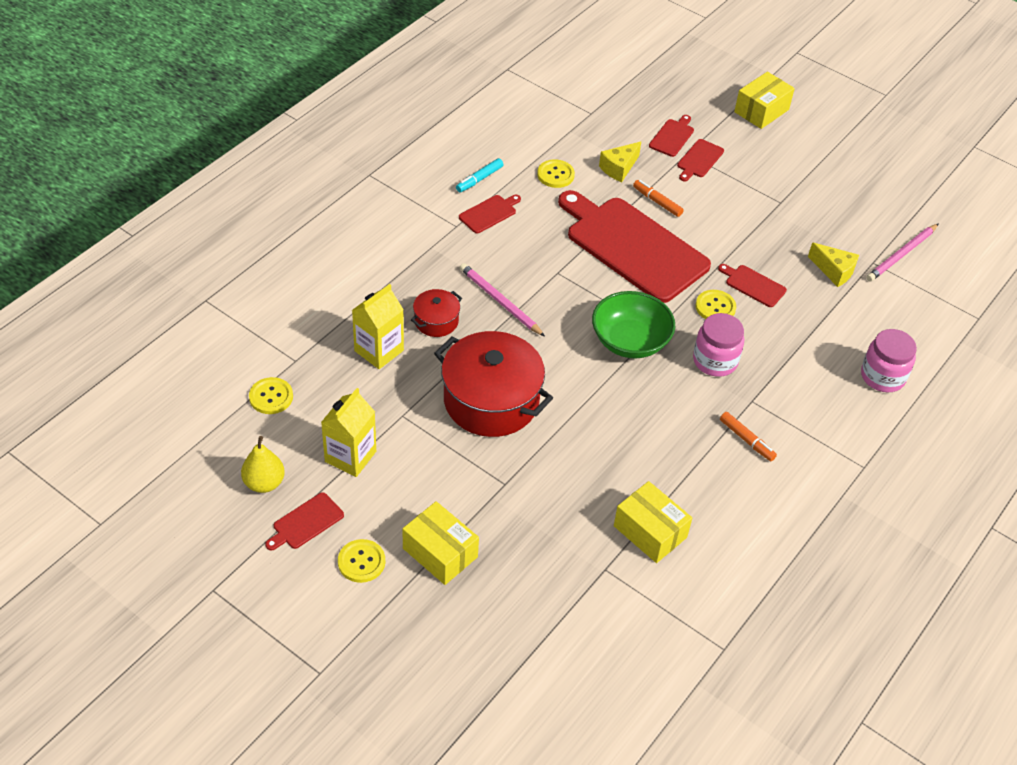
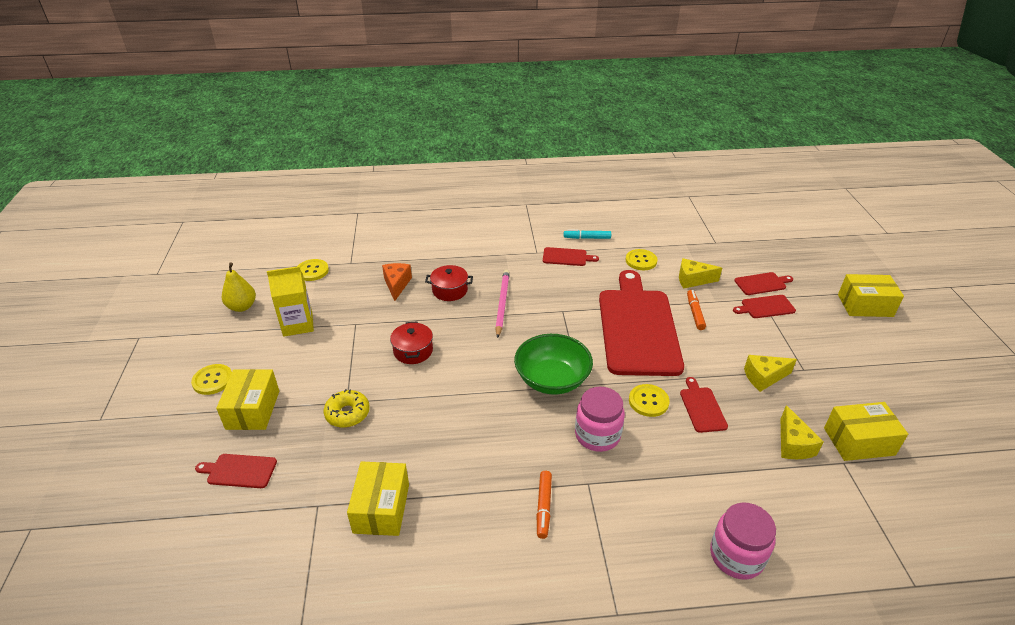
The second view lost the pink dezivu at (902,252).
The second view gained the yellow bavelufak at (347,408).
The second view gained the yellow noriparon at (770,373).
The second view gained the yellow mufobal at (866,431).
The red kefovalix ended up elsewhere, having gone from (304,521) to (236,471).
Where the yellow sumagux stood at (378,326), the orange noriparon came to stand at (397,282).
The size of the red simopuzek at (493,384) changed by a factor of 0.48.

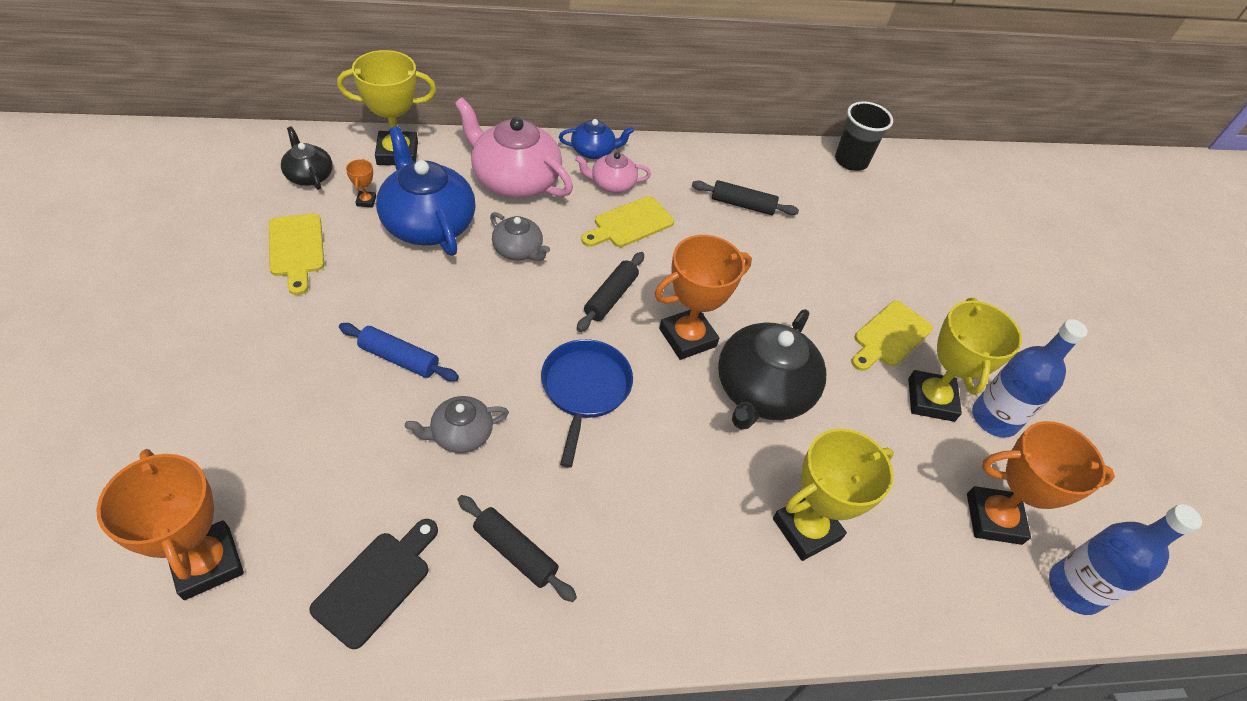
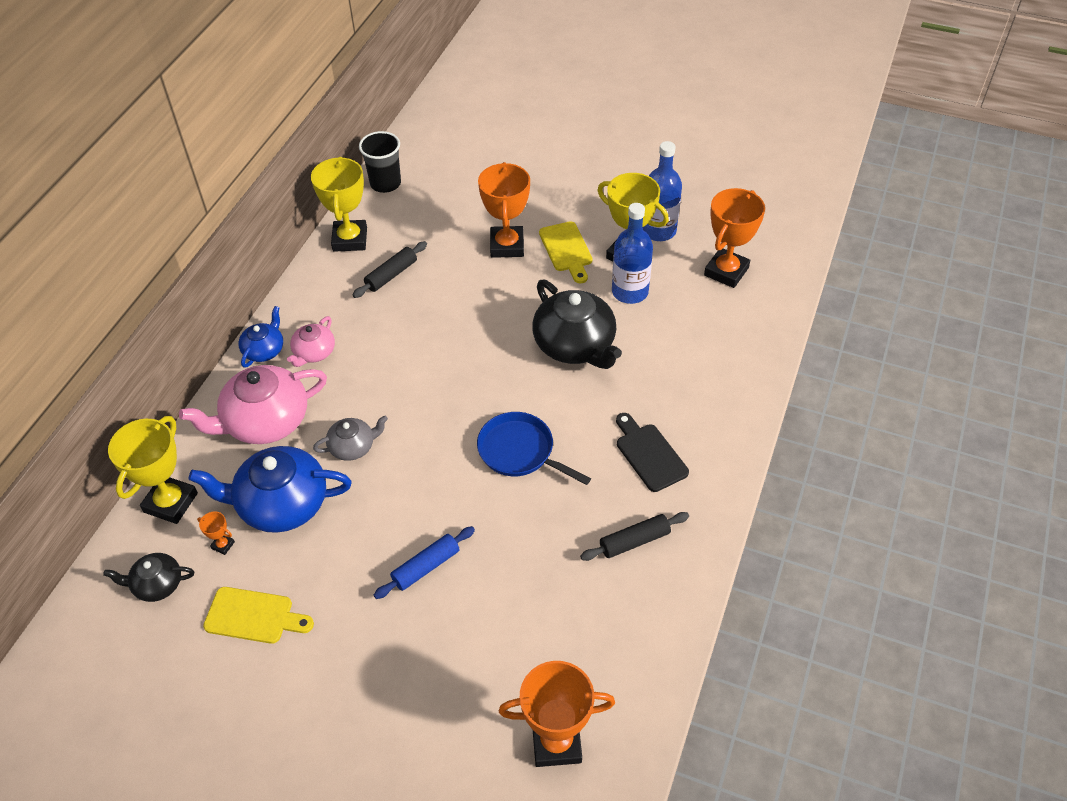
The second view lost the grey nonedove at (457,424).
The second view lost the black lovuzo at (610,292).
The second view lost the yellow kefovalix at (627,221).
The black kefovalix ended up elsewhere, having gone from (373,584) to (652,452).
The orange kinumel ended up elsewhere, having gone from (703,297) to (504,210).
The yellow kinumel ended up elsewhere, having gone from (833,494) to (339,204).
The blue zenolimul ended up elsewhere, having gone from (1125,559) to (632,253).

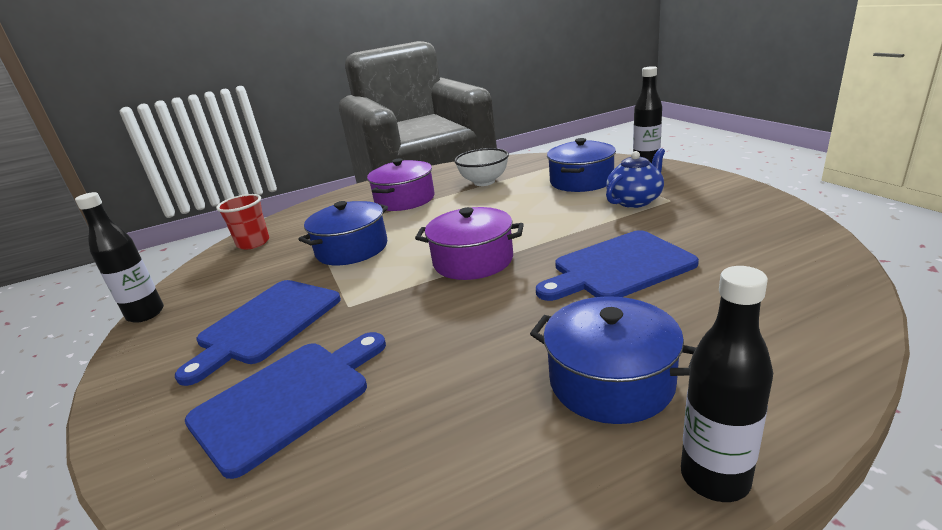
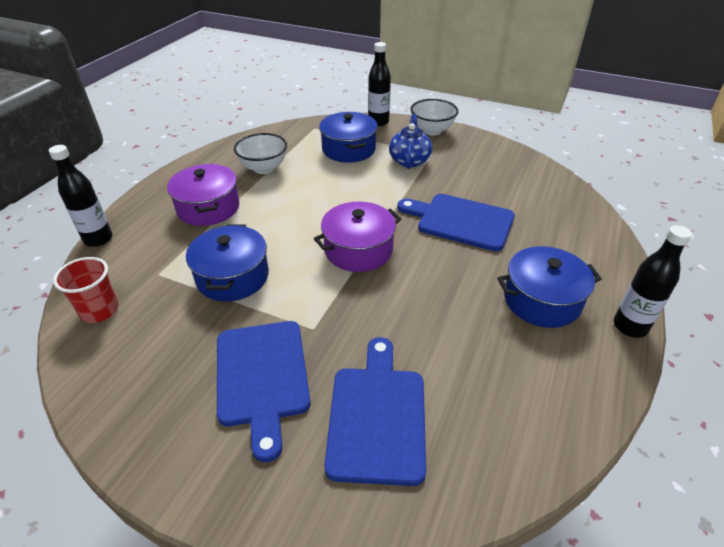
The second view gained the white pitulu at (435,117).
The black zenolimul ended up elsewhere, having gone from (119,257) to (81,196).
The blue kefovalix at (617,265) ended up facing another way, 90 degrees clockwise from before.

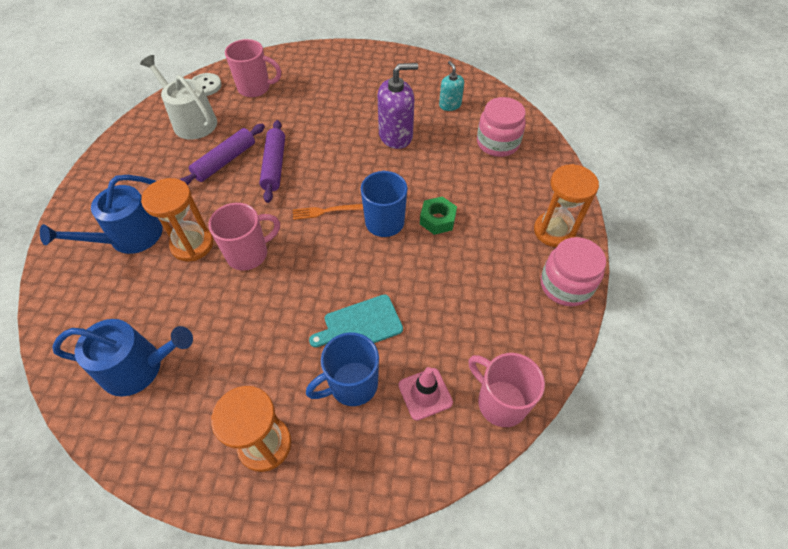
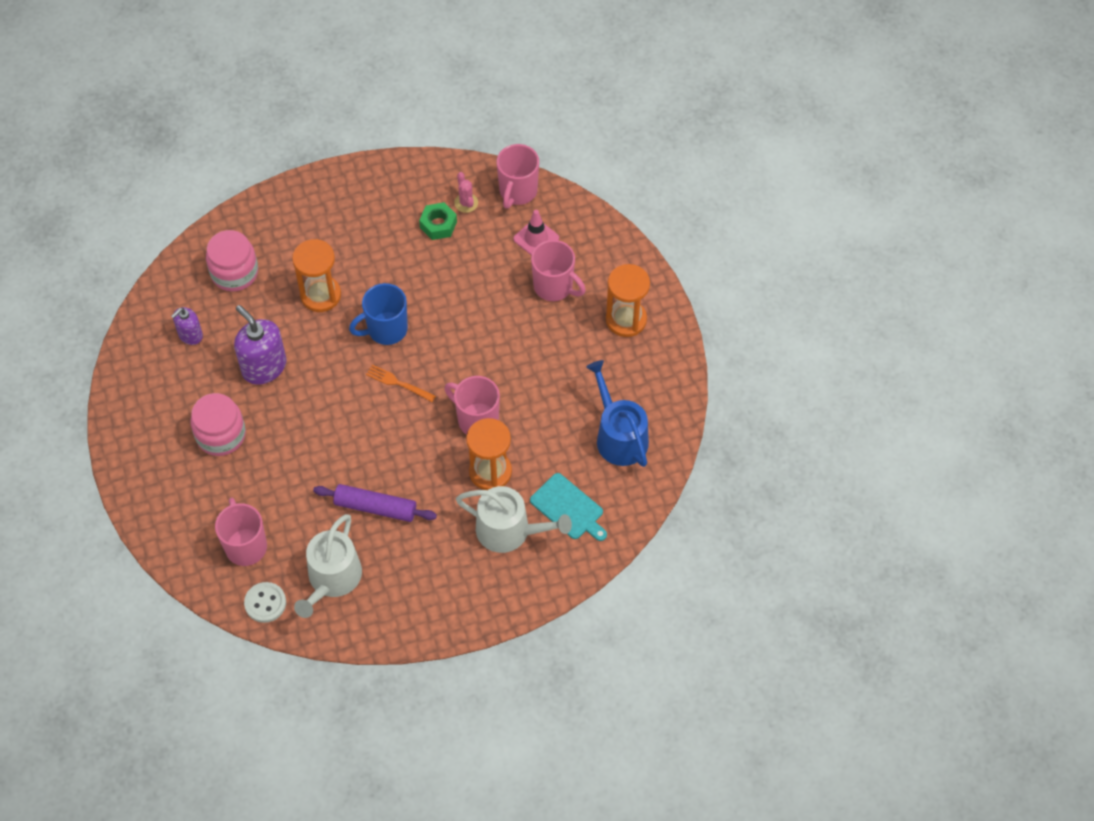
The second view lost the purple lovuzo at (272,161).
The second view gained the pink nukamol at (466,192).
The turquoise kefovalix ended up elsewhere, having gone from (356,320) to (568,507).
The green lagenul ended up elsewhere, having gone from (438,215) to (438,221).
The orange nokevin ended up elsewhere, having gone from (566,205) to (316,275).
The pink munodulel ended up elsewhere, having gone from (573,271) to (218,424).
What was the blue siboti at (101,214) turned into the white siboti at (514,519).
What was the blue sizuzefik at (342,369) turned into the pink sizuzefik at (558,270).
What was the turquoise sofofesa at (451,86) turned into the purple sofofesa at (187,326).
The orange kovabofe at (328,212) ended up facing another way, 150 degrees clockwise from before.

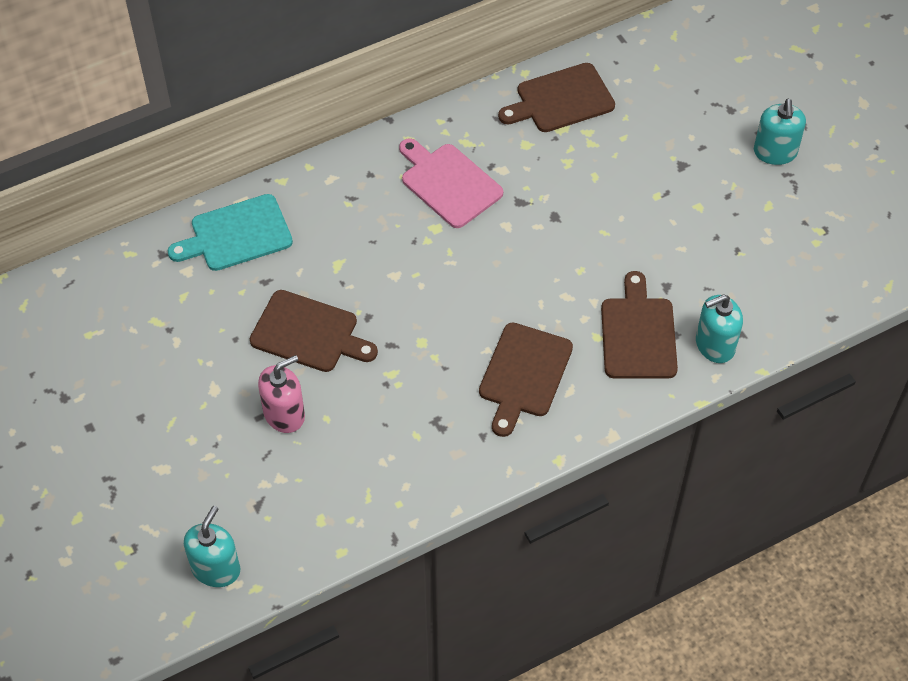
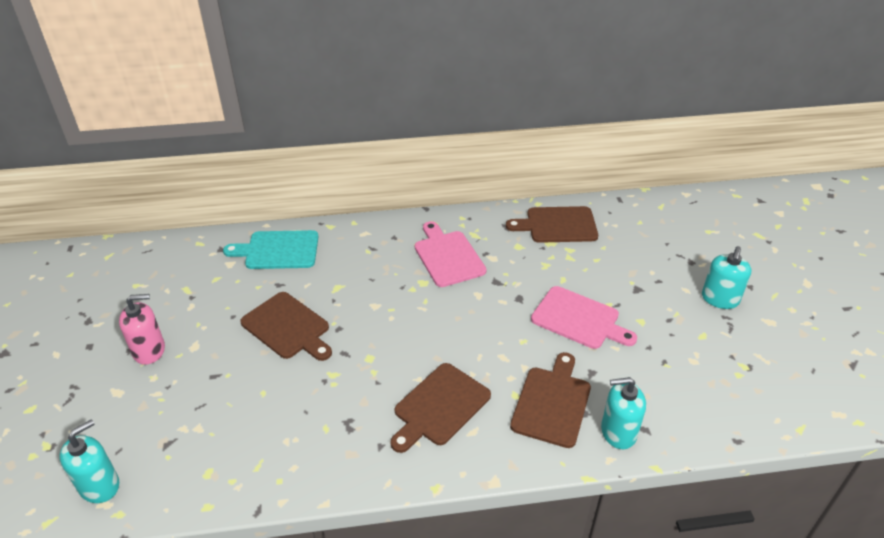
The second view gained the pink kefovalix at (584,317).
The pink sofofesa ended up elsewhere, having gone from (281,394) to (142,329).

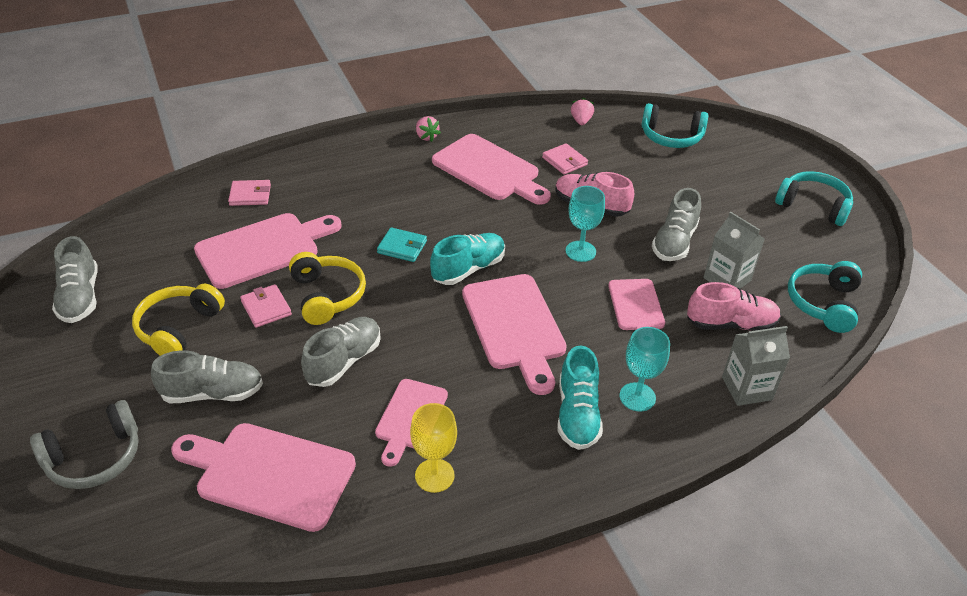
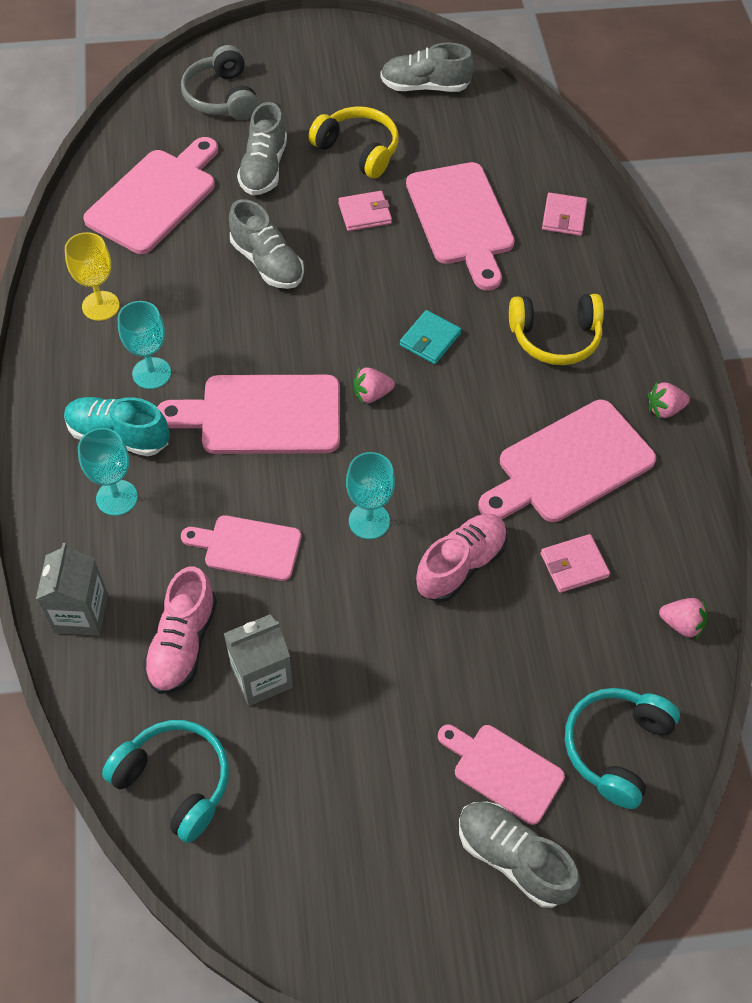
The second view lost the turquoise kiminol at (814,198).
The second view gained the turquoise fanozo at (144,345).
The yellow kiminol ended up elsewhere, having gone from (327,288) to (556,329).
The pink kefovalix ended up elsewhere, having gone from (411,423) to (501,775).
The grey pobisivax ended up elsewhere, having gone from (676,224) to (519,855).
Where the turquoise pobisivax stood at (467,259), the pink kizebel came to stand at (374,385).

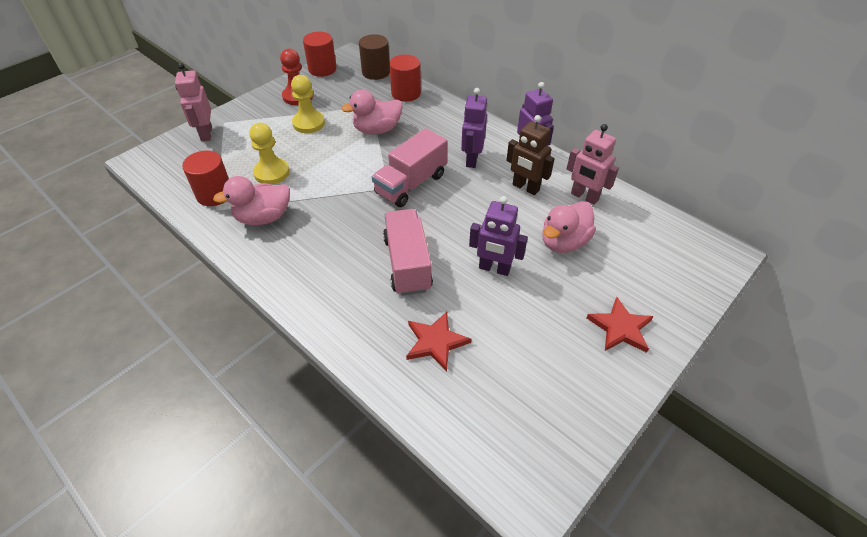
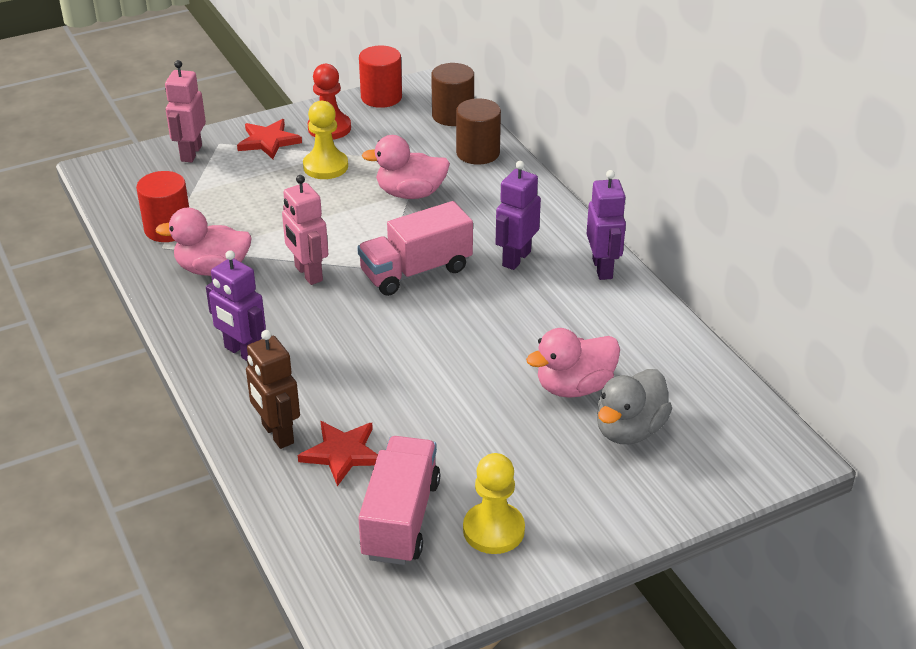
The second view gained the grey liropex at (634,406).
The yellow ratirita ended up elsewhere, having gone from (269,153) to (494,503).
The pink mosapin ended up elsewhere, having gone from (408,252) to (399,500).
The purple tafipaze ended up elsewhere, having gone from (498,236) to (236,305).
The brown tafipaze ended up elsewhere, having gone from (530,155) to (273,389).
The pink tafipaze ended up elsewhere, having gone from (593,164) to (305,230).
The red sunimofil ended up elsewhere, having gone from (620,325) to (269,139).
What was the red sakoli at (405,78) turned into the brown sakoli at (478,131).

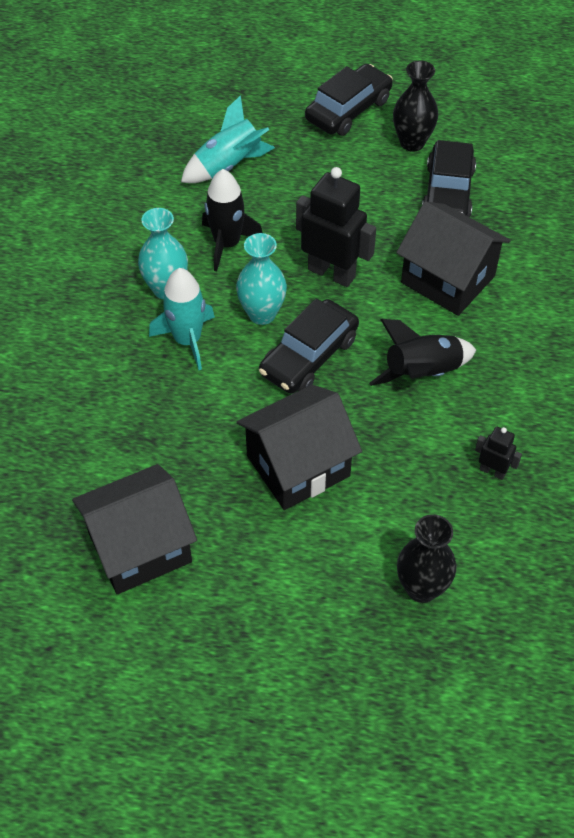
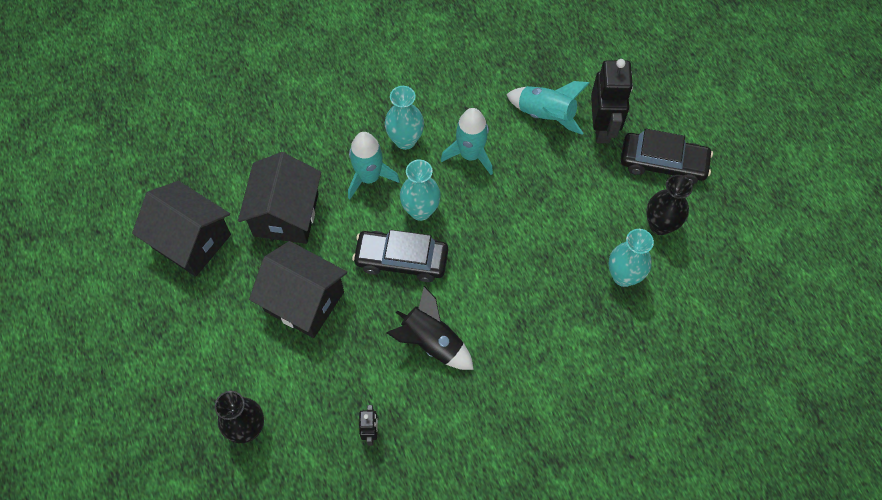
The black tafipaze ended up elsewhere, having gone from (336,227) to (612,101).
The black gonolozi ended up elsewhere, having gone from (453,258) to (279,198).
Where the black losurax stood at (449,178), the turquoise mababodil came to stand at (631,258).
What was the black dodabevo at (232,220) turned into the turquoise dodabevo at (467,141).

